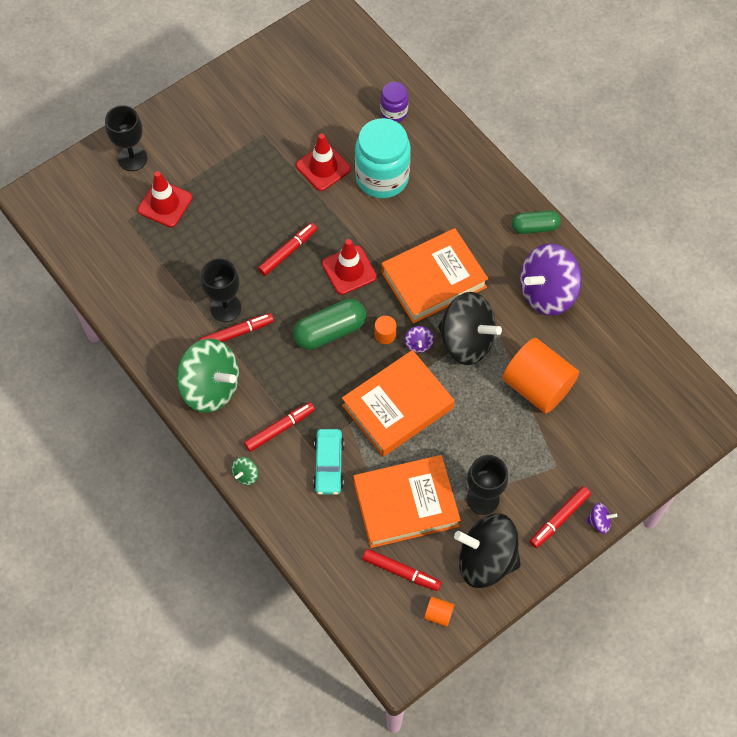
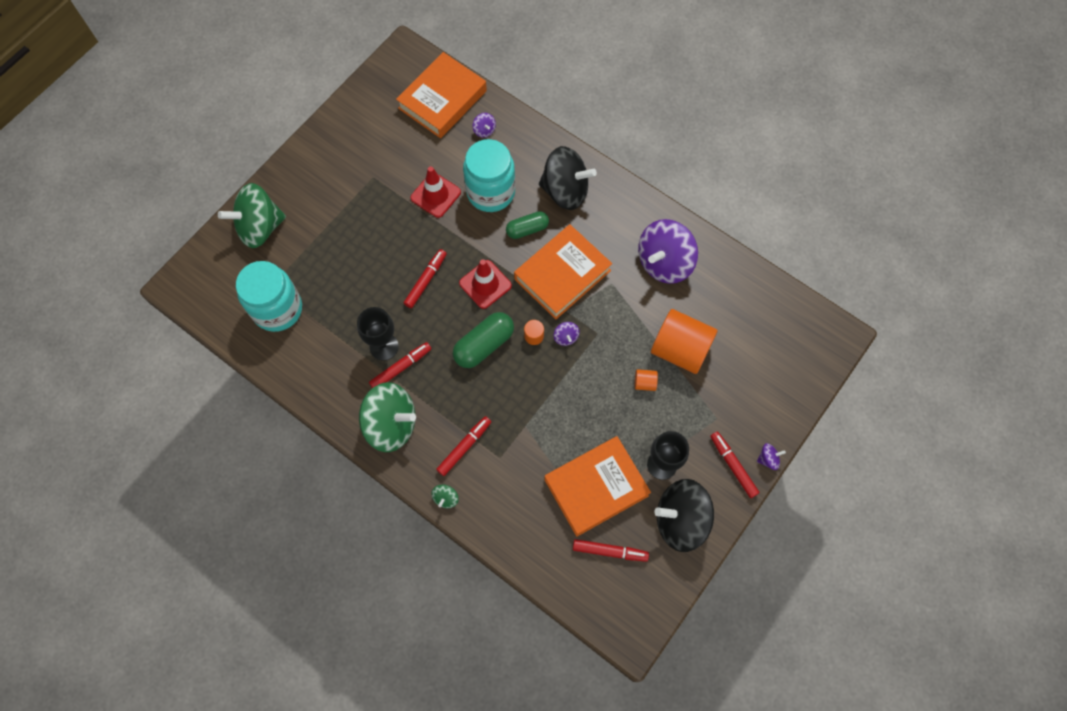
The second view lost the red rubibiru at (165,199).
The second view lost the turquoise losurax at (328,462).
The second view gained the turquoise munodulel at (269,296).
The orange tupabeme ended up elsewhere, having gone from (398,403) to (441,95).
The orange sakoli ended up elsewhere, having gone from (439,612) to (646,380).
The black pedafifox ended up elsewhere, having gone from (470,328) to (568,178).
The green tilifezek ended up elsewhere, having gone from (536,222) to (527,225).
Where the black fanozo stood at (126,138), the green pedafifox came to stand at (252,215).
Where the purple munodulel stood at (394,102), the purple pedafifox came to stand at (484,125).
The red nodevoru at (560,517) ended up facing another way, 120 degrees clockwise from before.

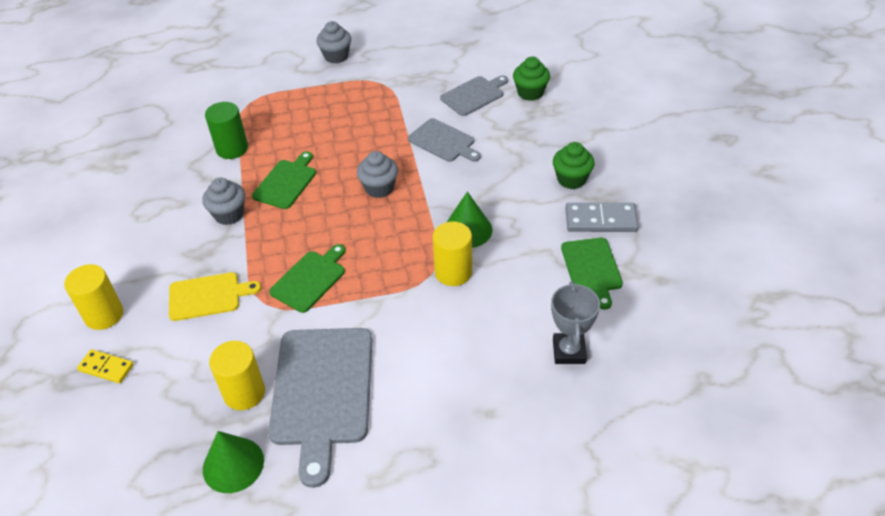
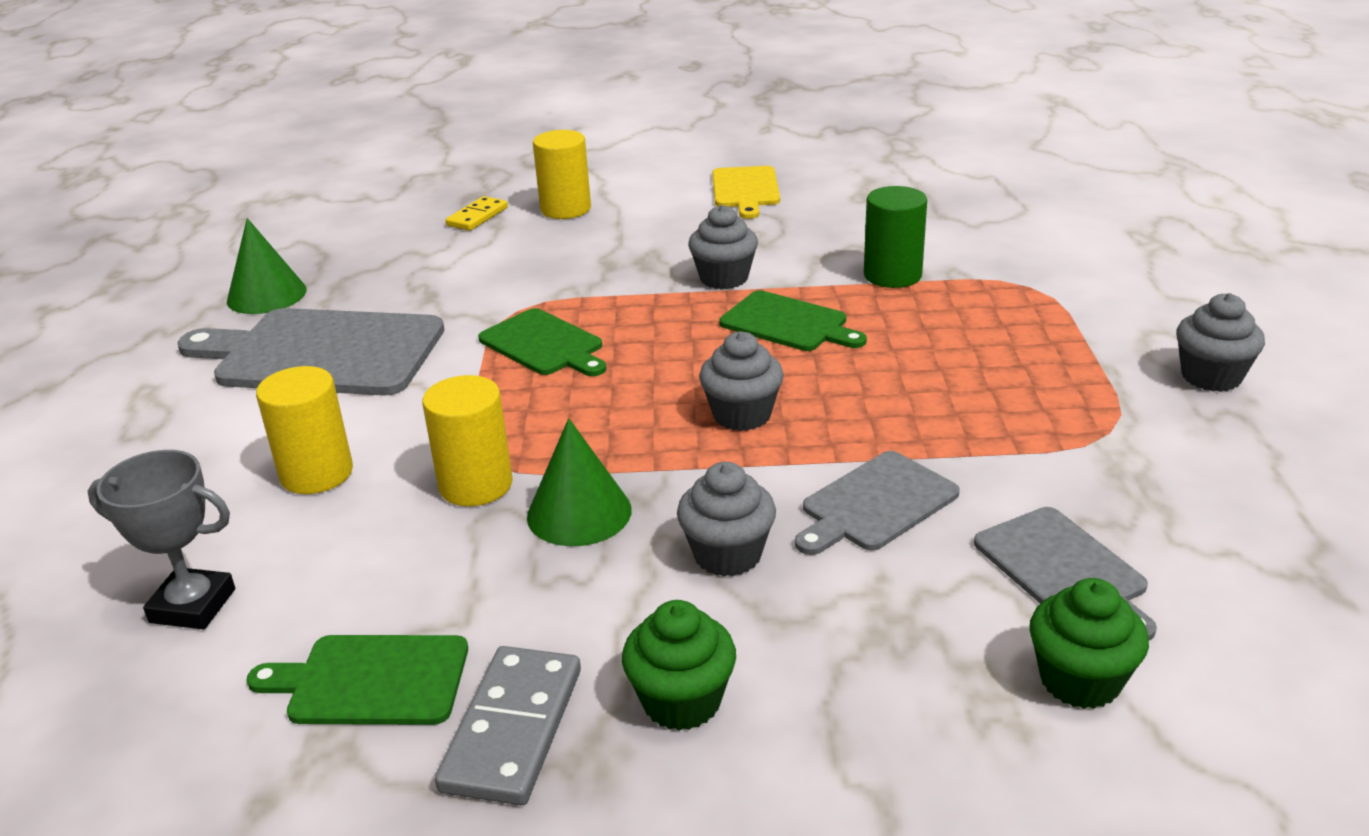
The second view gained the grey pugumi at (726,519).
The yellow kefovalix ended up elsewhere, having gone from (215,296) to (746,192).
The yellow sakoli ended up elsewhere, having gone from (237,375) to (304,430).

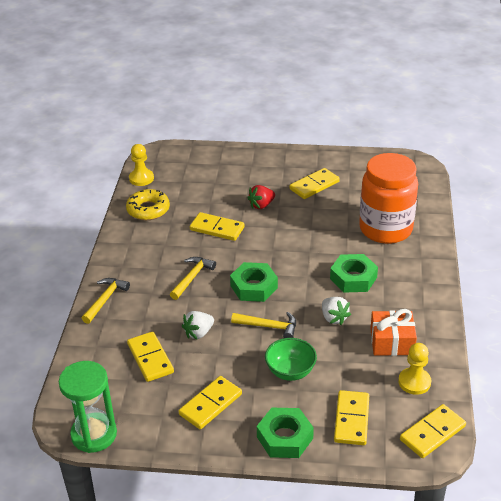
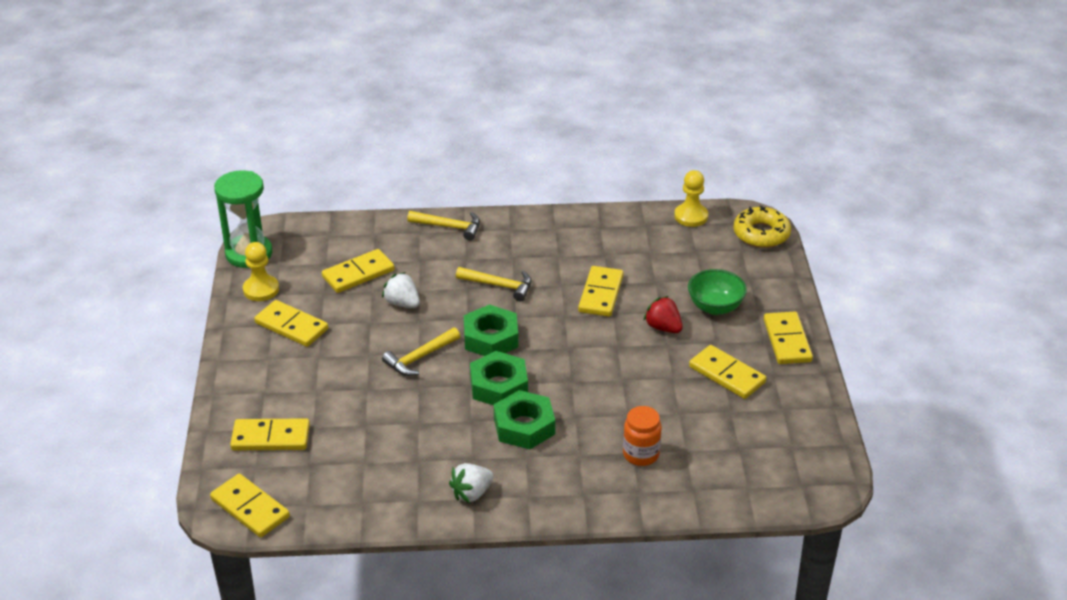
The second view lost the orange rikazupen at (393,332).
The second view gained the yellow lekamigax at (788,338).
The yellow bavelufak ended up elsewhere, having gone from (148,204) to (762,227).
The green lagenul ended up elsewhere, having gone from (285,433) to (499,378).
The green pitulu ended up elsewhere, having gone from (291,359) to (717,292).
The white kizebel ended up elsewhere, having gone from (336,311) to (471,483).
The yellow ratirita ended up elsewhere, having gone from (414,369) to (261,271).
The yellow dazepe at (263,325) ended up facing another way, 45 degrees clockwise from before.
The size of the orange munodulel at (388,198) changed by a factor of 0.46.

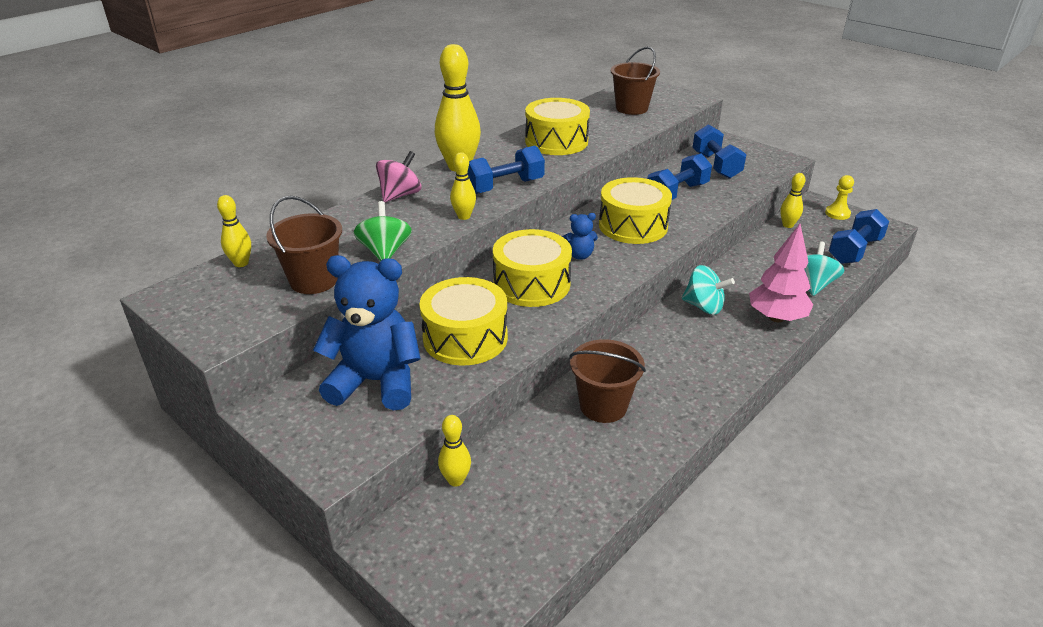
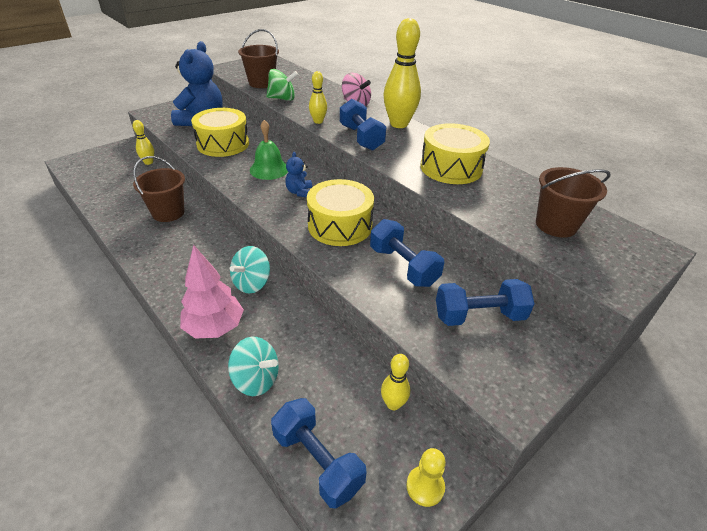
The second view lost the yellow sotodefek at (234,231).
Where the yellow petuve stood at (532,268), the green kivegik came to stand at (269,150).

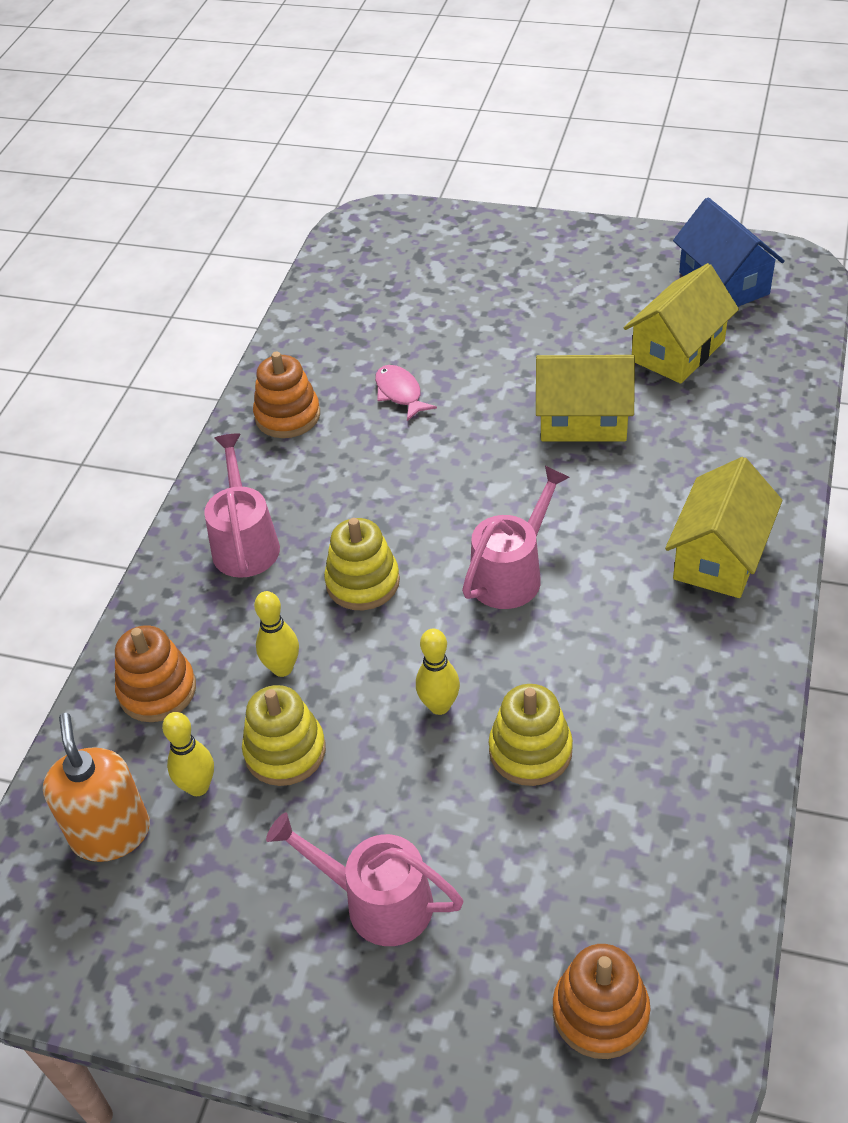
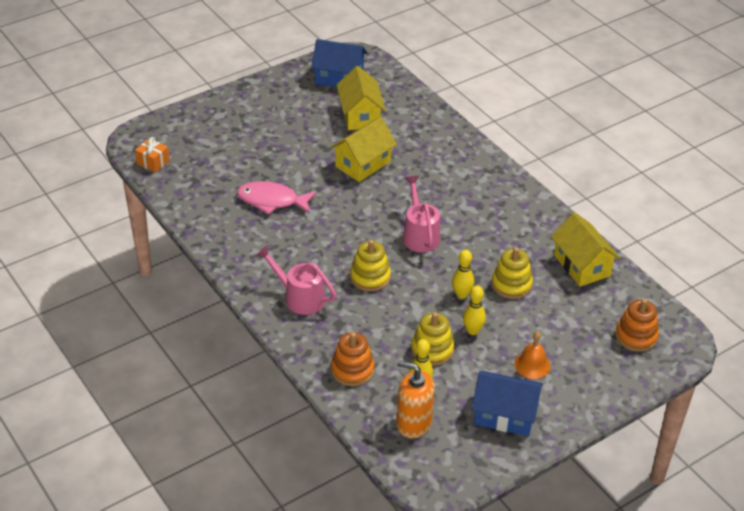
The second view lost the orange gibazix at (286,395).
The second view gained the orange rikazupen at (152,155).
The second view gained the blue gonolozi at (507,403).
The yellow sotodefek ended up elsewhere, having gone from (276,634) to (474,310).
The yellow gonolozi ended up elsewhere, having gone from (723,527) to (585,249).
Where the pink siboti stood at (365,879), the orange kivegik came to stand at (532,355).
The size of the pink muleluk at (406,393) changed by a factor of 1.63.

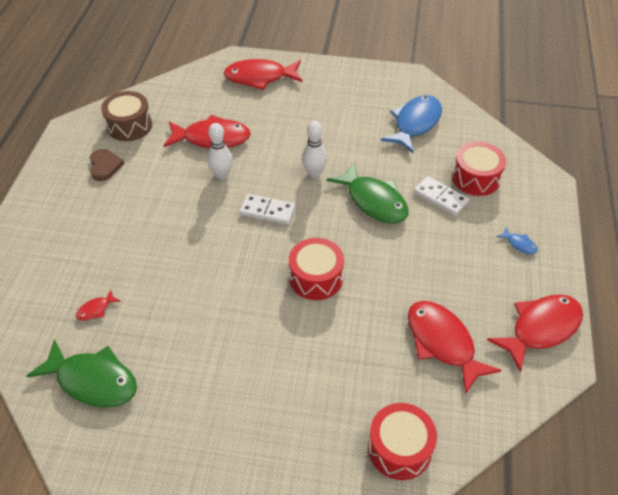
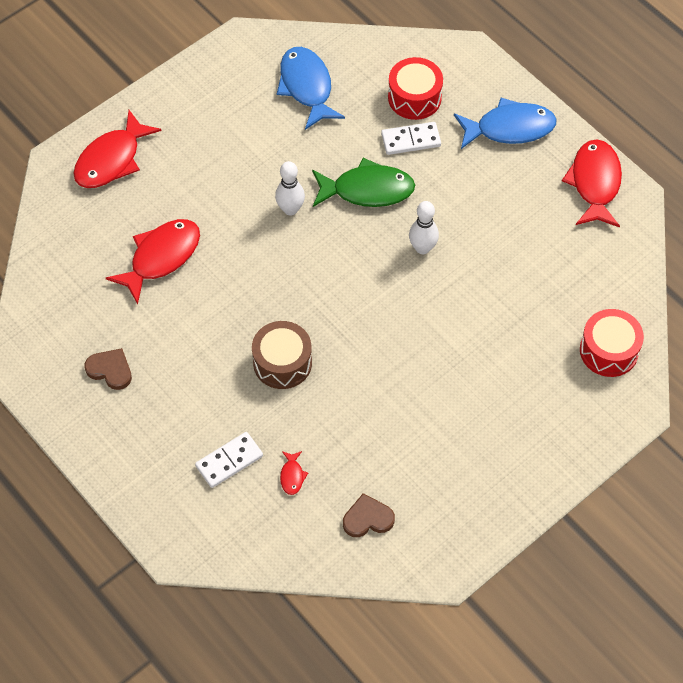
The second view lost the red petuve at (316,269).
The second view lost the red muleluk at (455,347).
The brown petuve ended up elsewhere, having gone from (126,116) to (282,355).
The white sotodefek ended up elsewhere, having gone from (220,151) to (424,227).
The white lekamigax ended up elsewhere, having gone from (267,209) to (229,460).
Where the green muleluk stood at (81,373), the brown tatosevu came to stand at (369,515).
The size of the blue muleluk at (517,240) changed by a factor of 2.34.

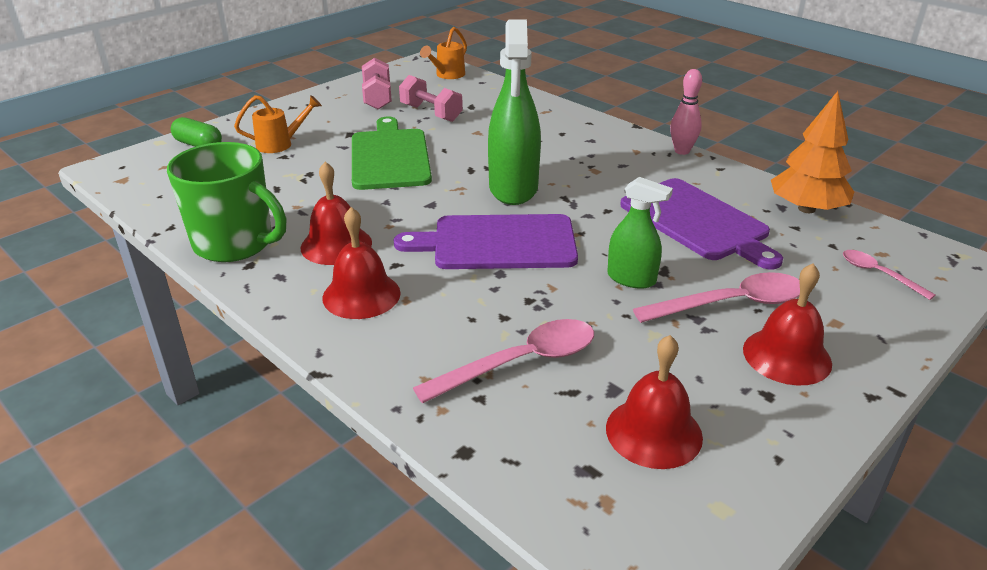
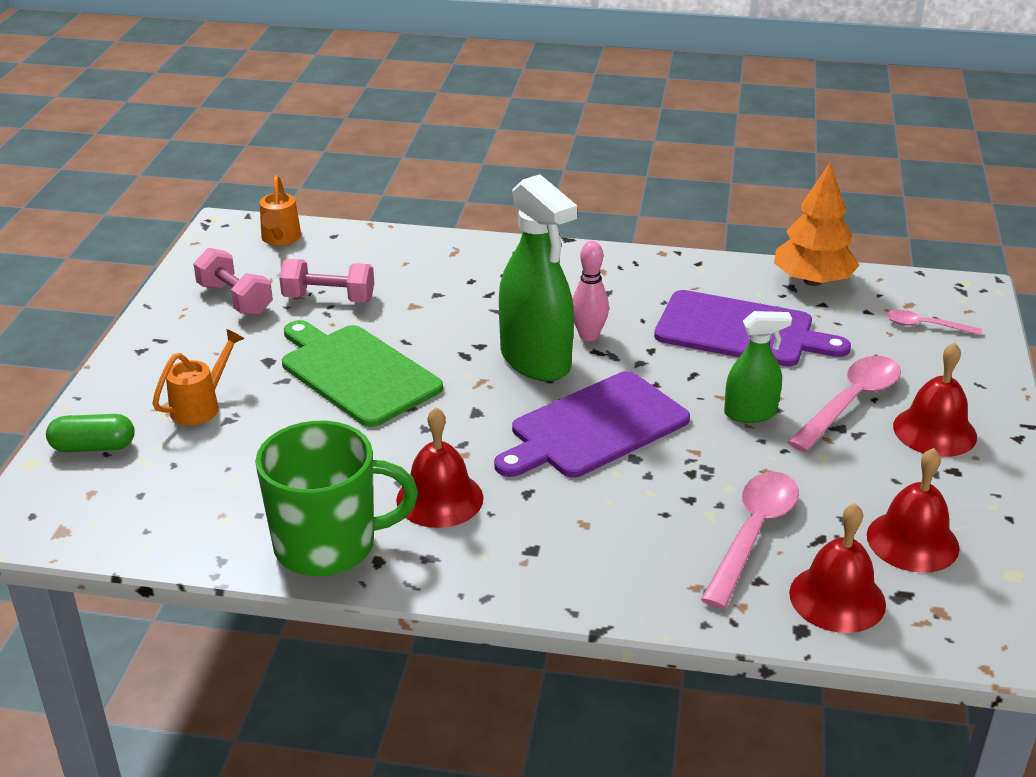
The red kivegik ended up elsewhere, having gone from (361,263) to (837,568).
The pink sotodefek ended up elsewhere, having gone from (686,112) to (591,291).

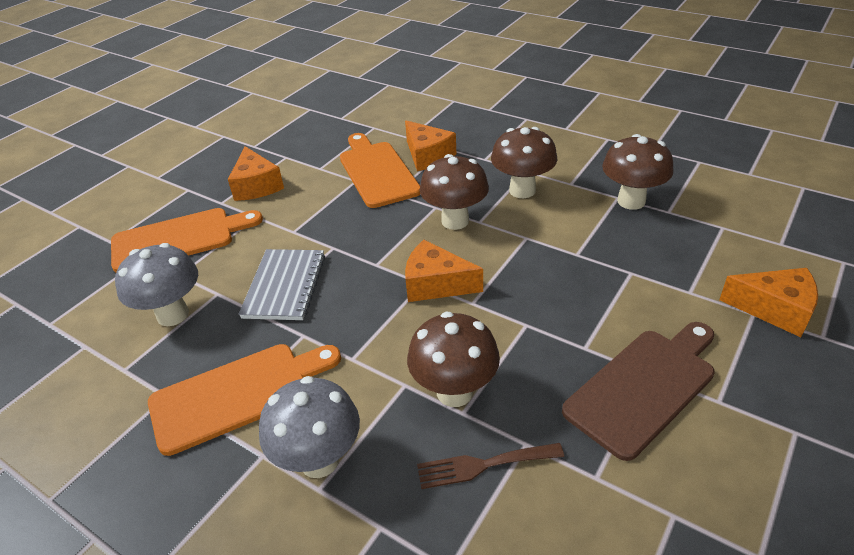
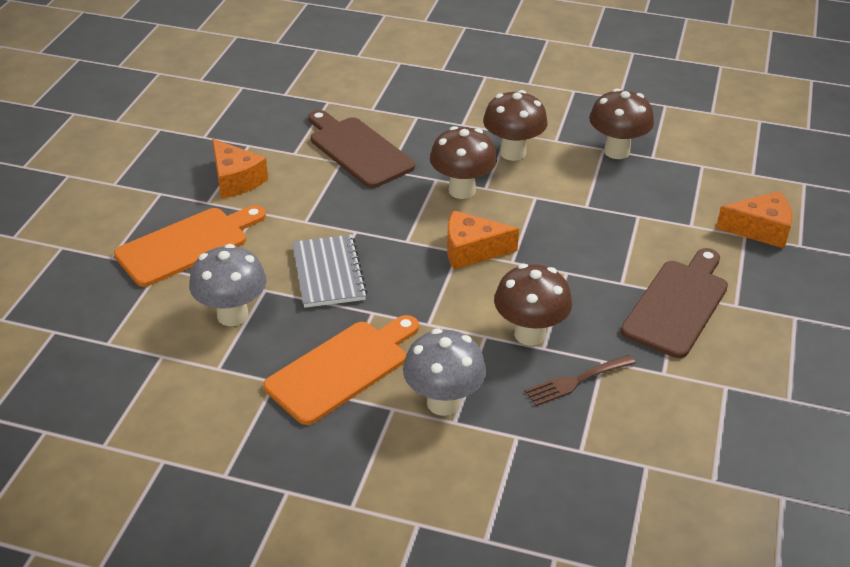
The second view lost the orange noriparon at (430,145).
What was the orange kefovalix at (380,170) turned into the brown kefovalix at (361,149).

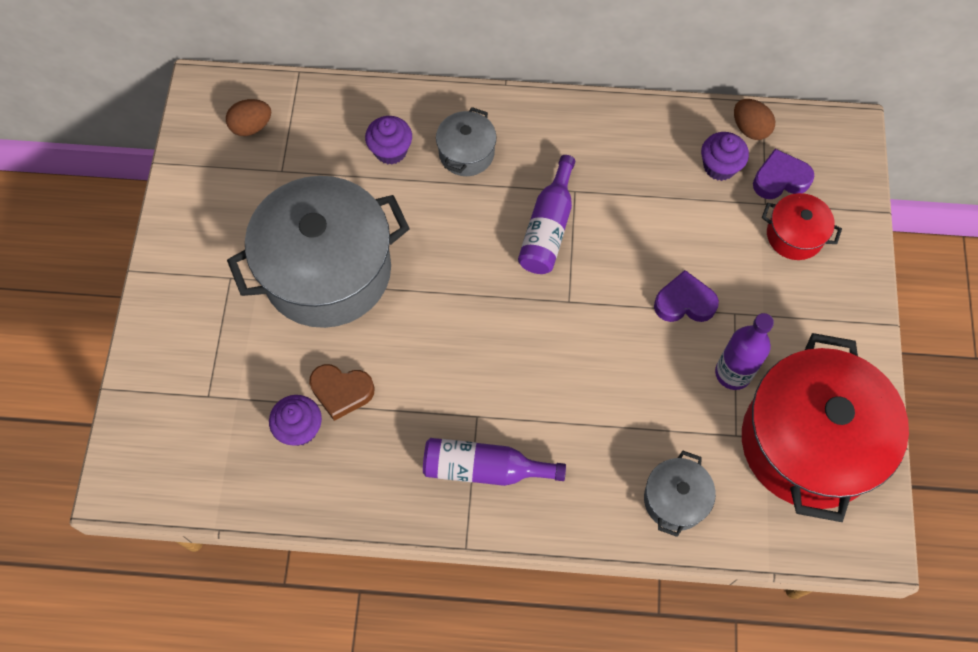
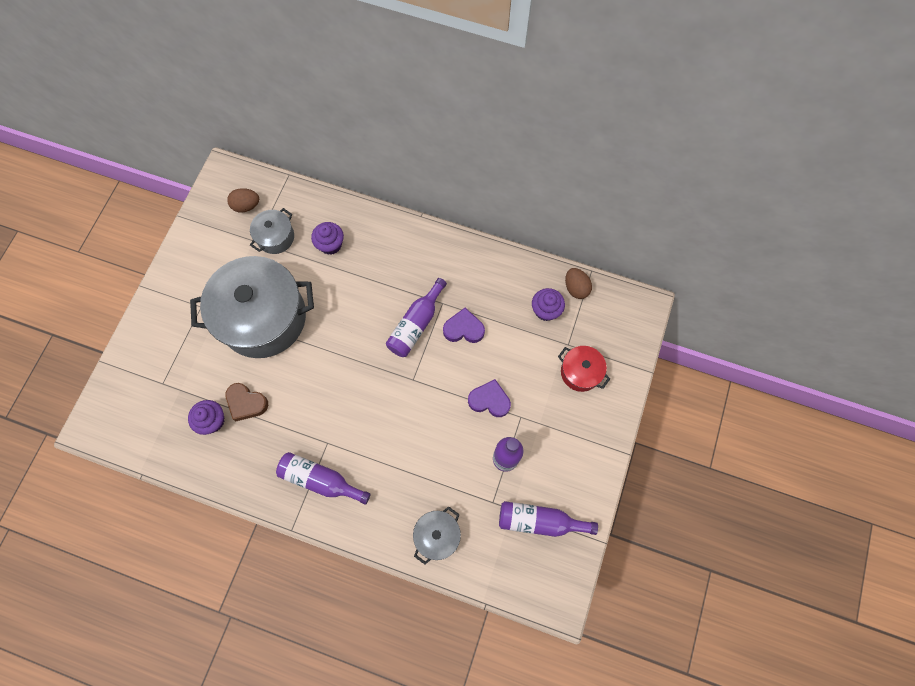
The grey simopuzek ended up elsewhere, having gone from (466,141) to (272,231).
The purple tatosevu ended up elsewhere, having gone from (783,174) to (464,325).
Where the red simopuzek stood at (825,427), the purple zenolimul came to stand at (548,519).

